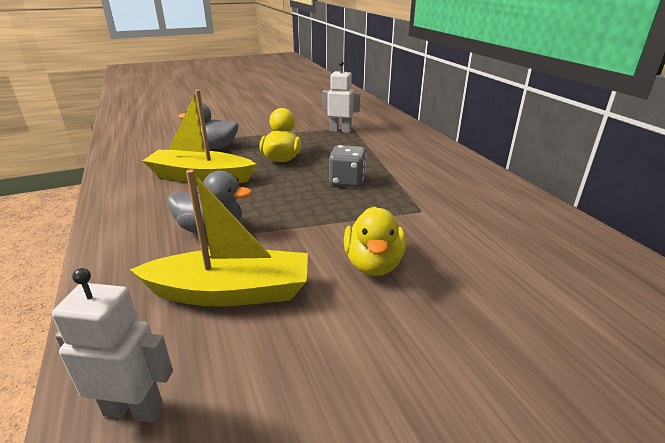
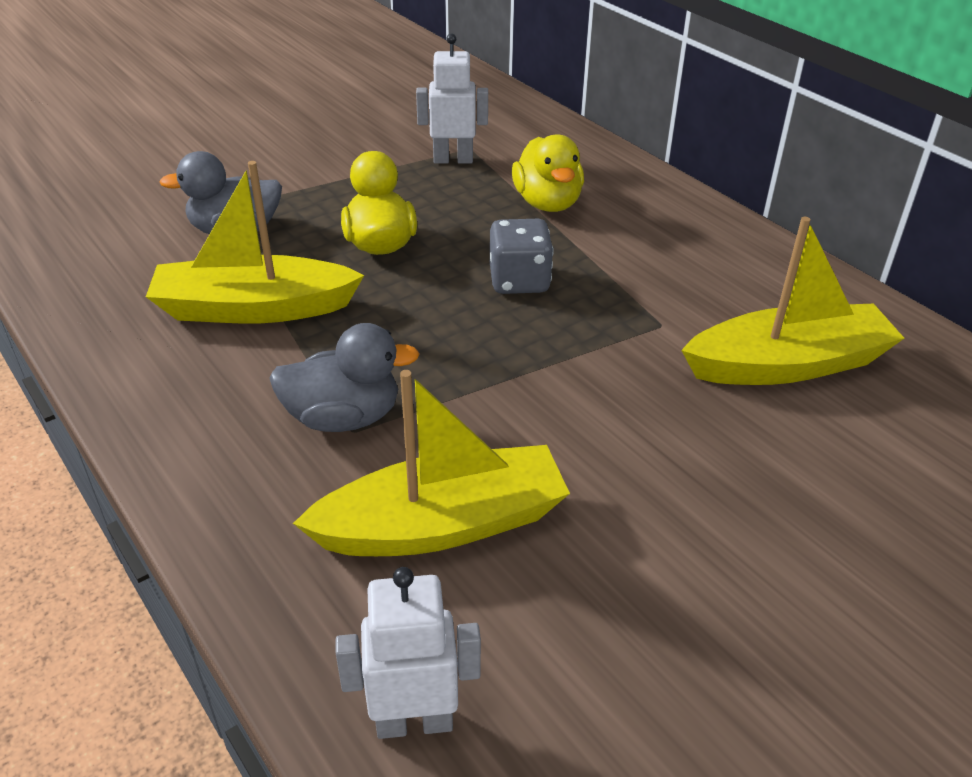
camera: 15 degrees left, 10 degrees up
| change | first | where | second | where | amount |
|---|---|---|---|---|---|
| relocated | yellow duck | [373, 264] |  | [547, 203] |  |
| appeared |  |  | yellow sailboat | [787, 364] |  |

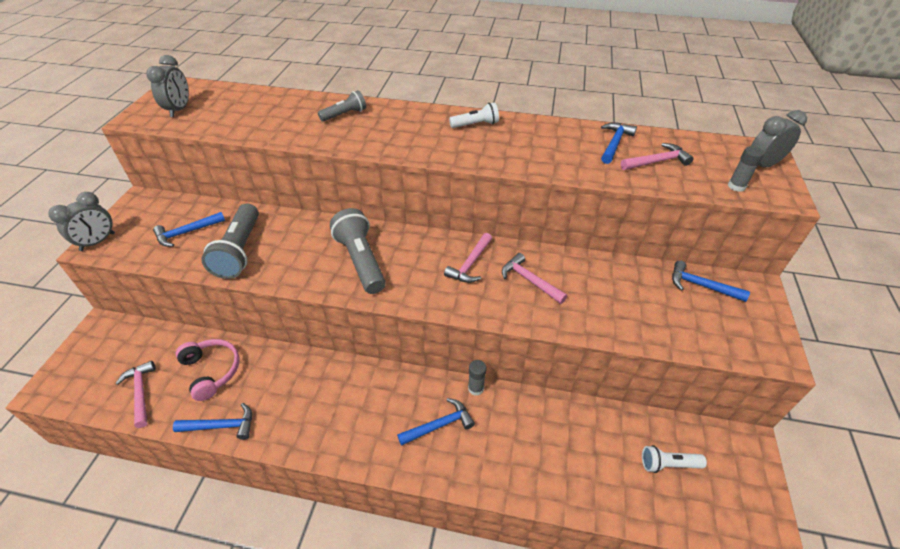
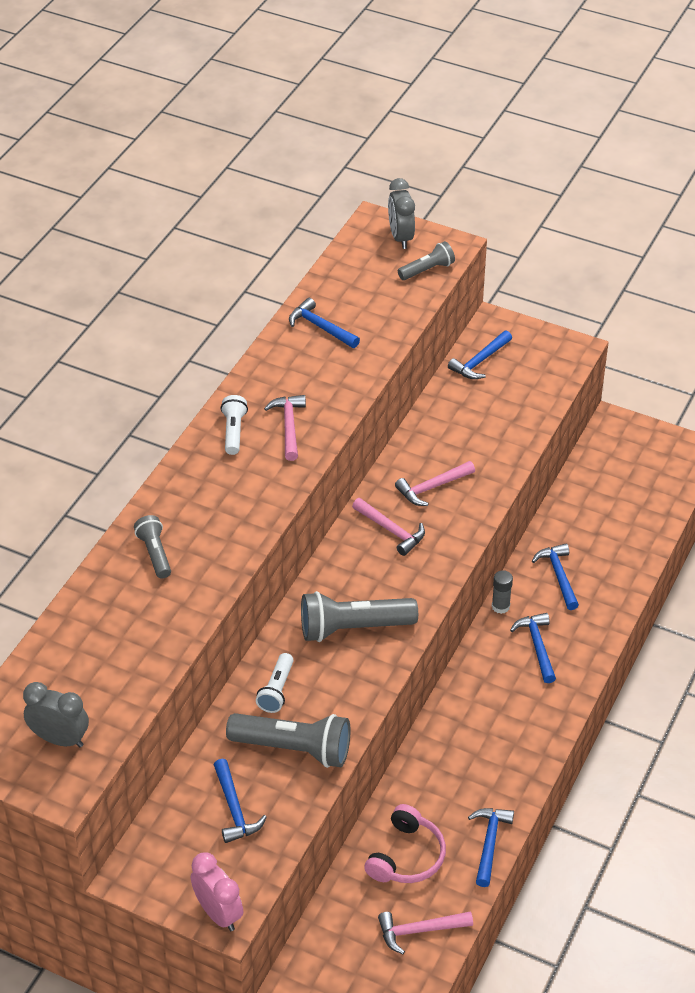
camera: 75 degrees left, 0 degrees up
| change | first | where | second | where | amount |
|---|---|---|---|---|---|
| colour | ash-grey clock | [98, 242] | pink clock | [218, 913] |  |
| relocated | snow-white flashlight | [668, 464] |  | [277, 690] |  |
| relocated | pink carpenter's hammer | [657, 161] |  | [289, 426] |  |
| spun | pink headphones | [211, 371] |  | [406, 856] | 135 degrees clockwise |
| exchanged | ash-grey glue stick | [736, 186] | ash-grey flashlight | [427, 270] |  |
| appeared |  |  | royal blue carpenter's hammer | [558, 575] |  |

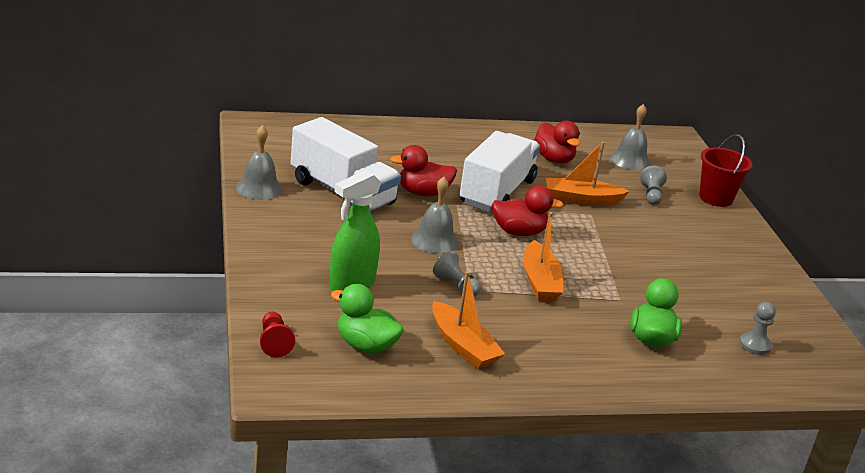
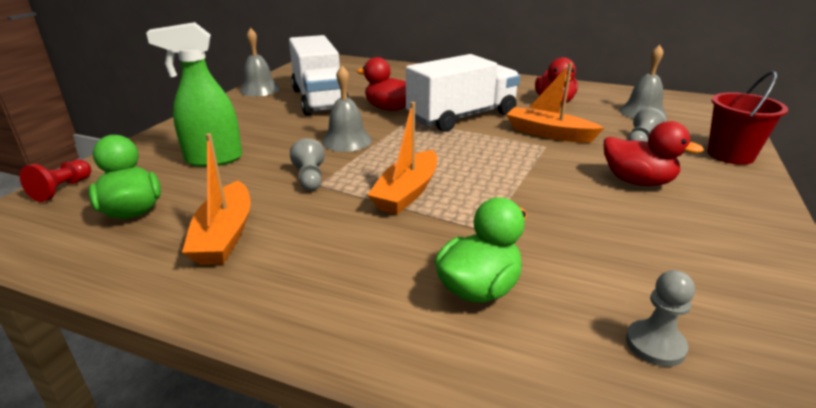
camera: 35 degrees right, 0 degrees up
| change | first | where | second | where | amount |
|---|---|---|---|---|---|
| relocated | scarlet duck | [519, 232] |  | [637, 181] |  |

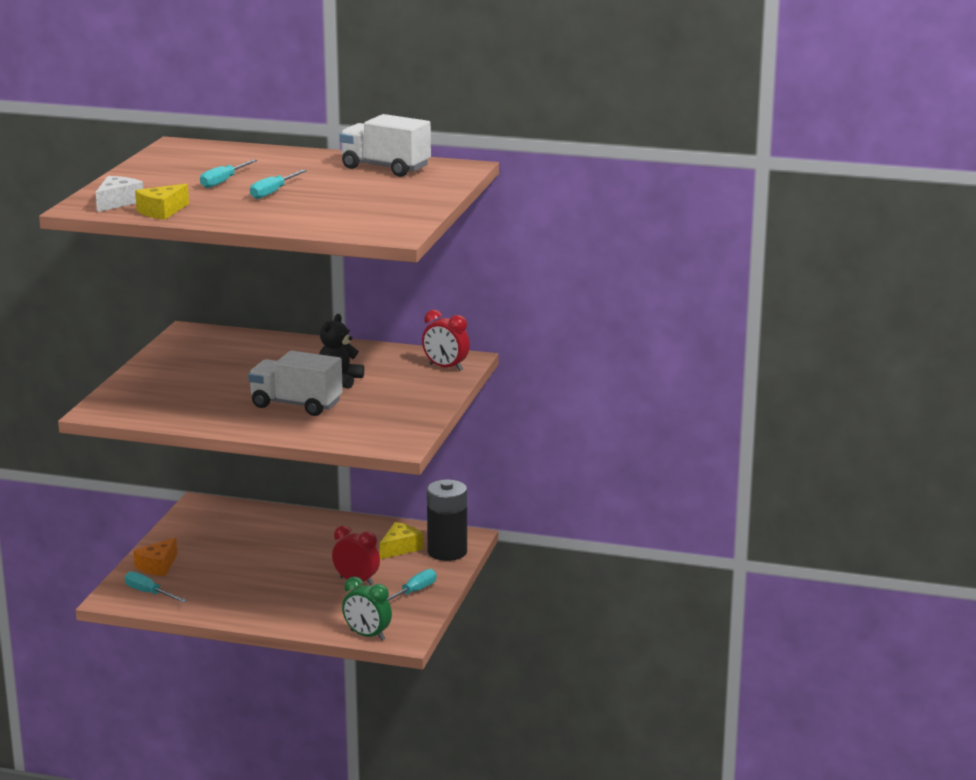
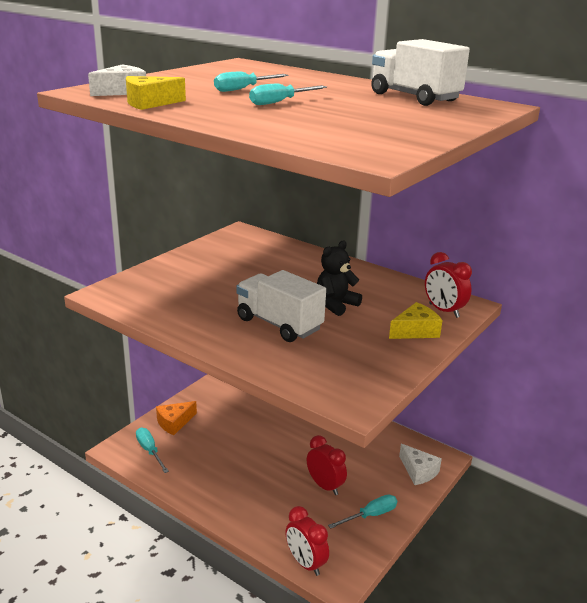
camera: 20 degrees right, 5 degrees up
| change | first | where | second | where | amount |
|---|---|---|---|---|---|
| colour | leaf-green clock | [367, 635] | scarlet clock | [305, 563] |  |
| relocated | yellow cheese | [400, 548] |  | [415, 331] |  |
| exchanged | black AA battery | [447, 552] | snow-white cheese | [418, 471] |  |

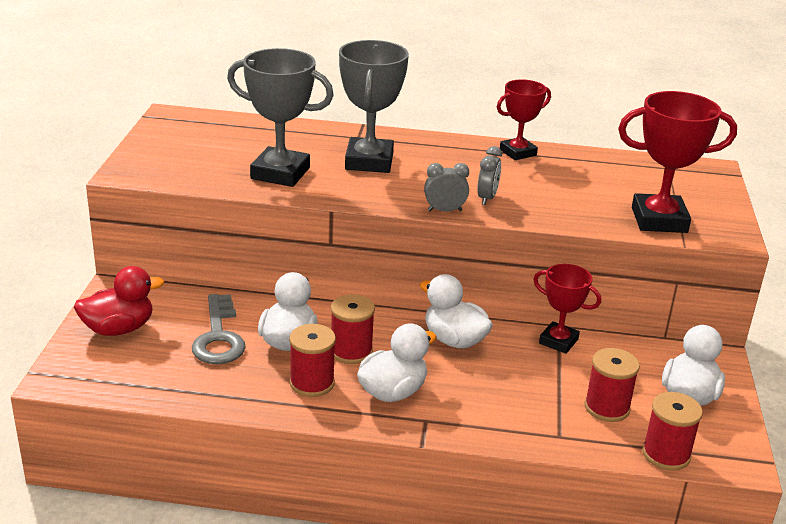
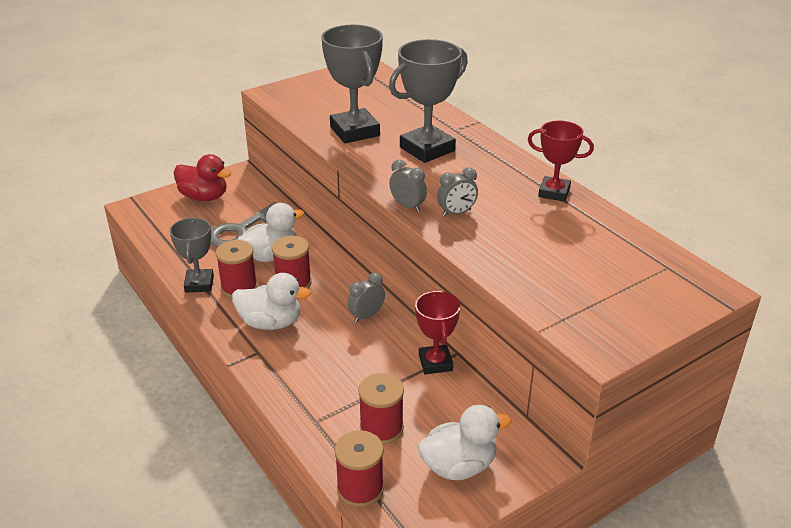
camera: 50 degrees right, 5 degrees up
| change | first | where | second | where | amount |
|---|---|---|---|---|---|
| appeared |  |  | ash-grey trophy | [199, 284] |  |
| exchanged | snow-white duck | [454, 340] | ash-grey clock | [366, 316] |  |
| missing | scarlet trophy | [659, 220] |  |  |  |

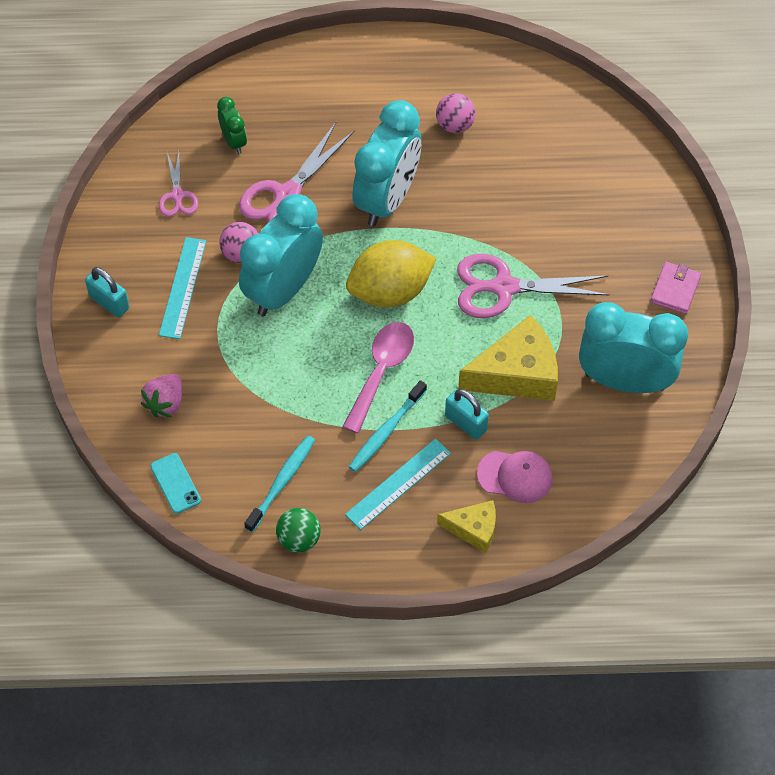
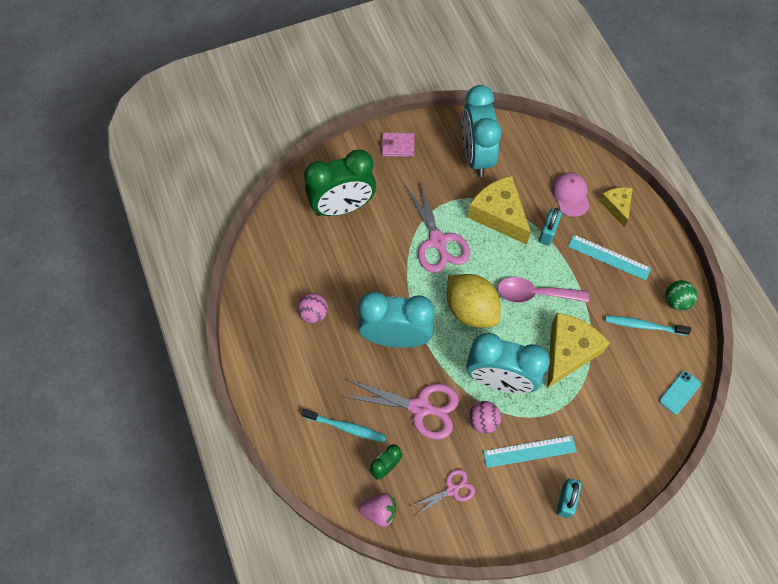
camera: 110 degrees left, 5 degrees up
| change | first | where | second | where | amount |
|---|---|---|---|---|---|
| relocated | turquoise toothbrush | [386, 431] |  | [346, 427] |  |
| appeared |  |  | leaf-green clock | [342, 207] |  |
| relocated | pink strawberry | [165, 403] |  | [379, 512] |  |
| appeared |  |  | yellow cheese | [568, 352] |  |

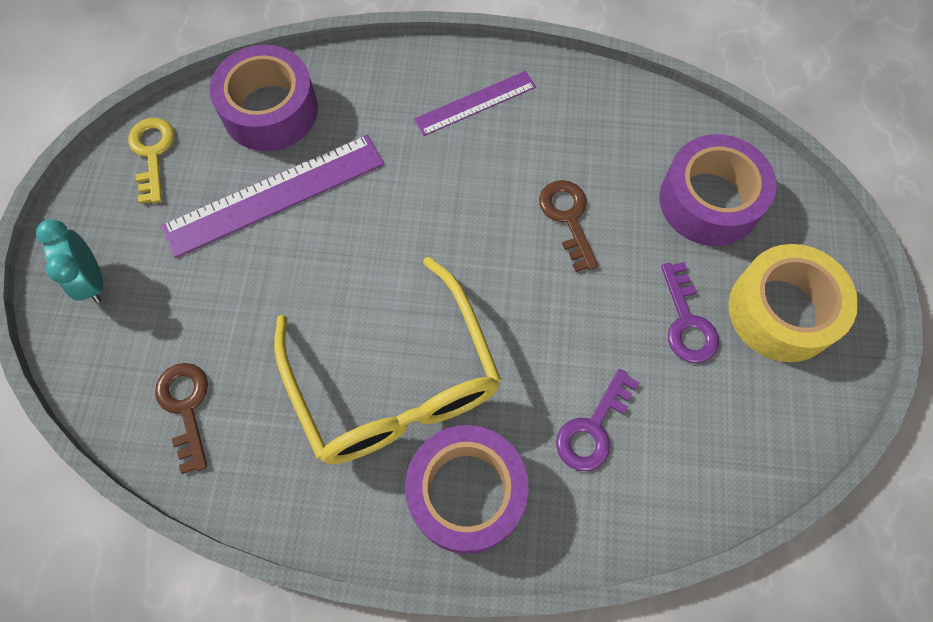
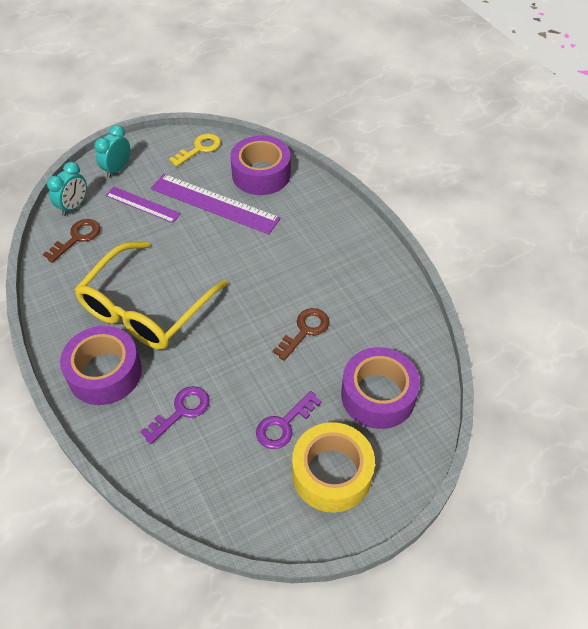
camera: 55 degrees right, 15 degrees down
| change | first | where | second | where | amount |
|---|---|---|---|---|---|
| appeared |  |  | turquoise clock | [74, 206] |  |
| relocated | purple straightedge | [475, 103] |  | [142, 205] |  |
| spun | purple key | [593, 428] |  | [181, 411] | 135 degrees clockwise |

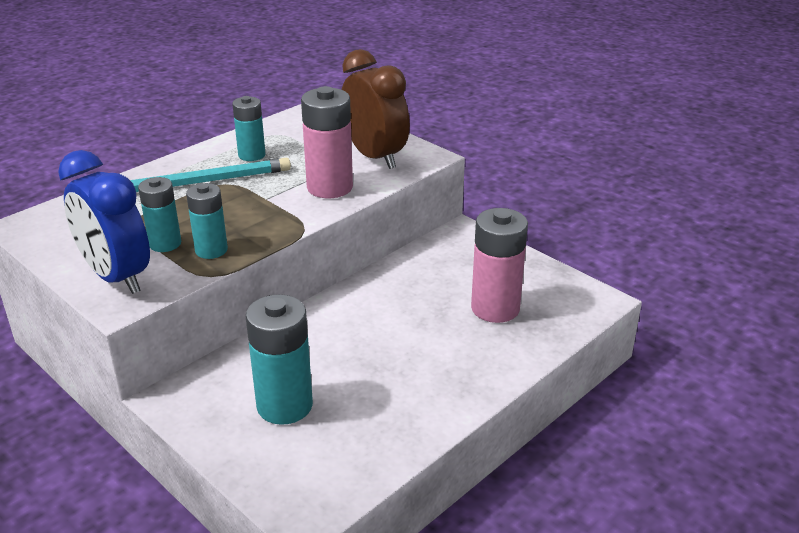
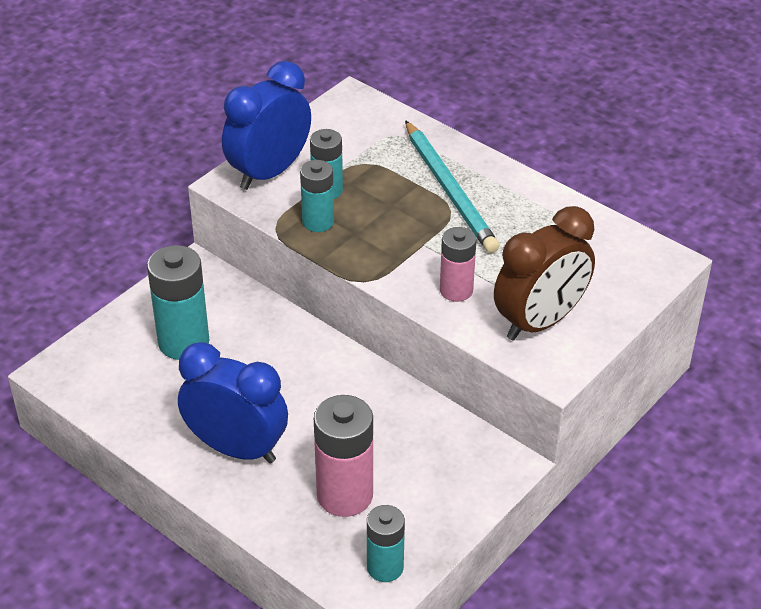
camera: 85 degrees right, 10 degrees up
| change | first | where | second | where | amount |
|---|---|---|---|---|---|
| appeared |  |  | royal blue clock | [236, 448] |  |
| relocated | turquoise AA battery | [251, 155] |  | [385, 567] |  |
| size | pink AA battery | [330, 187] |  | [456, 290] | x0.63 |

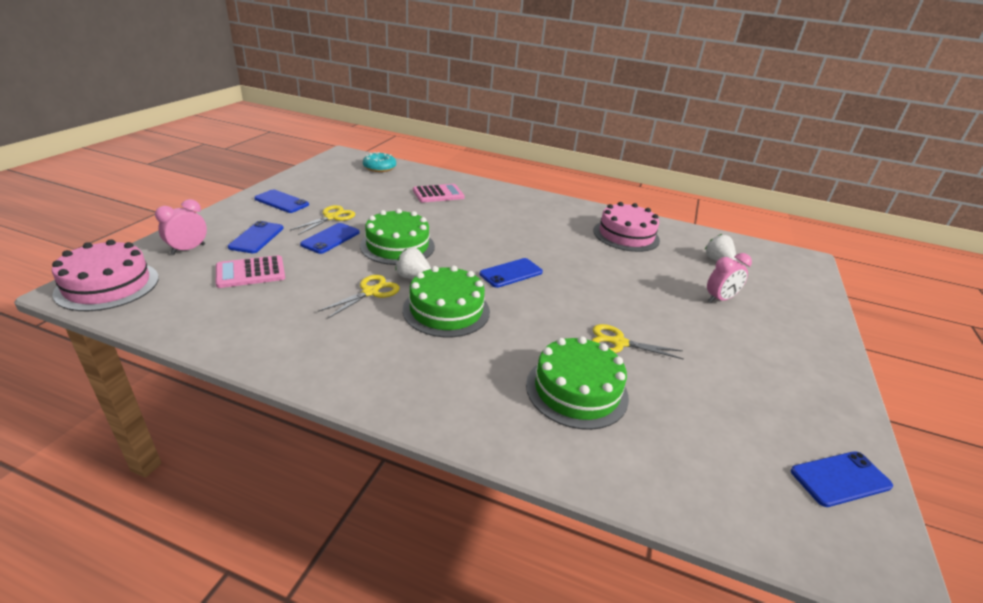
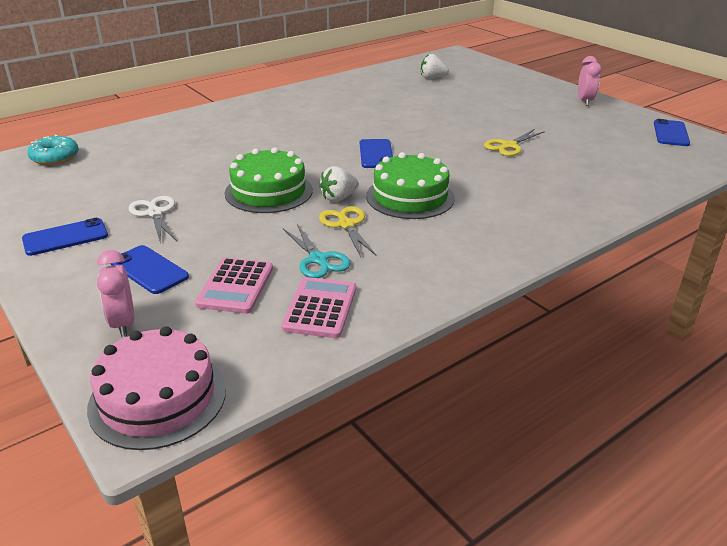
camera: 55 degrees left, 0 degrees up
| change | first | where | second | where | amount |
|---|---|---|---|---|---|
| colour | yellow shears | [332, 217] | snow-white shears | [155, 213] |  |
| relocated | pink calculator | [438, 194] |  | [320, 308] |  |
| appeared |  |  | turquoise shears | [318, 260] |  |
| relocated | pink clock | [719, 299] |  | [584, 101] |  |
| missing | royal blue mobile phone | [330, 238] |  |  |  |
| missing | leaf-green layer cake | [576, 390] |  |  |  |
| missing | pink layer cake | [626, 235] |  |  |  |

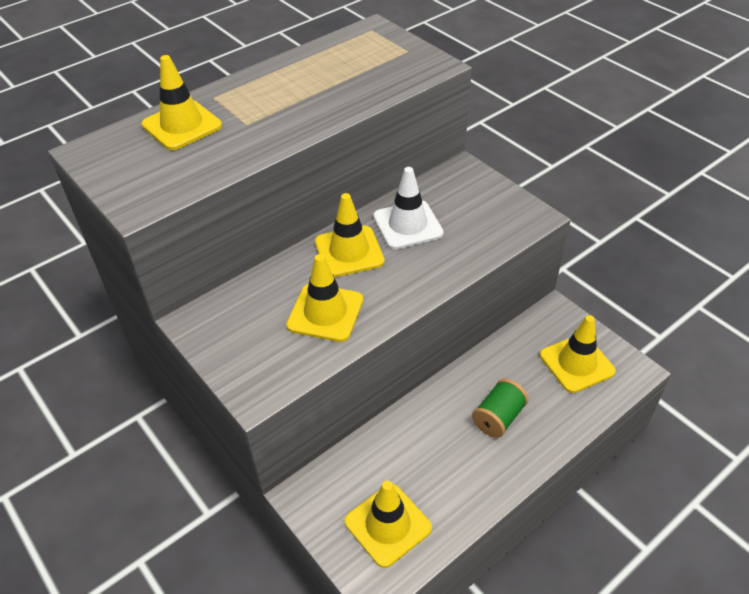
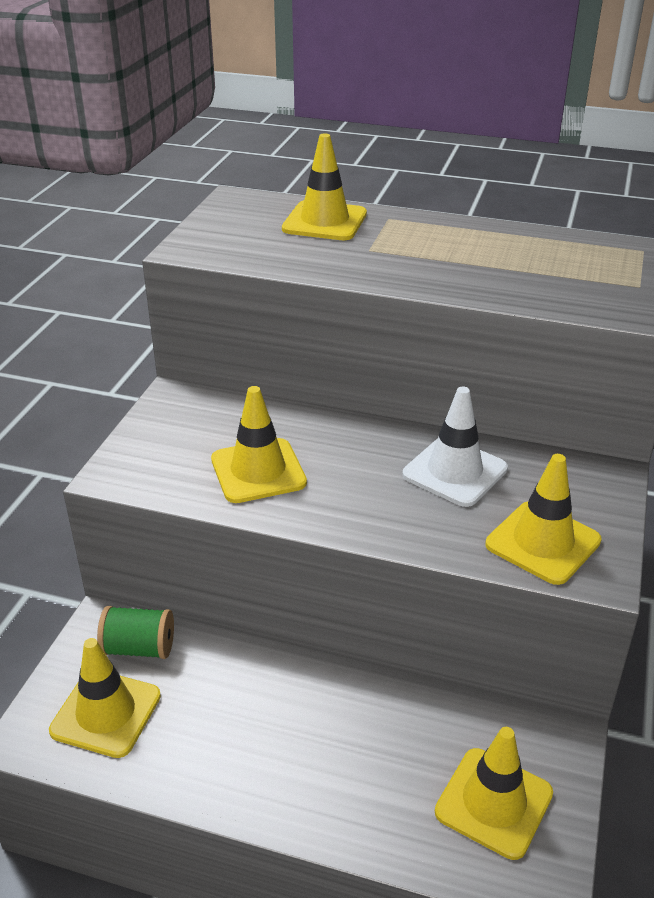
camera: 55 degrees right, 10 degrees down
| change | first | where | second | where | amount |
|---|---|---|---|---|---|
| relocated | leaf-green bobbin | [498, 417] |  | [139, 648] |  |
| relocated | yellow road cone | [349, 252] |  | [543, 543] |  |

